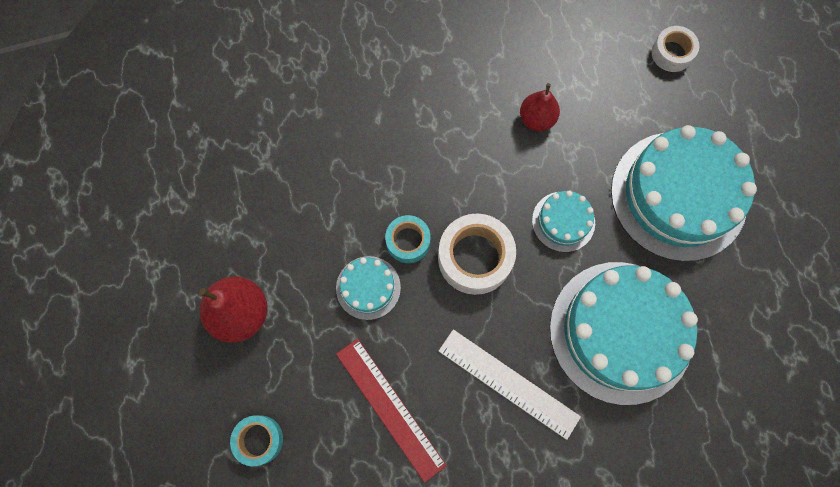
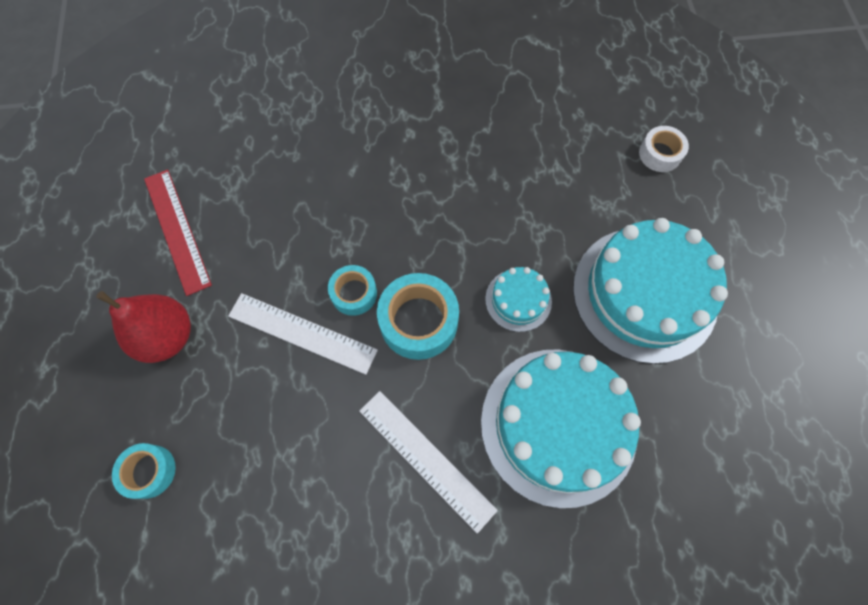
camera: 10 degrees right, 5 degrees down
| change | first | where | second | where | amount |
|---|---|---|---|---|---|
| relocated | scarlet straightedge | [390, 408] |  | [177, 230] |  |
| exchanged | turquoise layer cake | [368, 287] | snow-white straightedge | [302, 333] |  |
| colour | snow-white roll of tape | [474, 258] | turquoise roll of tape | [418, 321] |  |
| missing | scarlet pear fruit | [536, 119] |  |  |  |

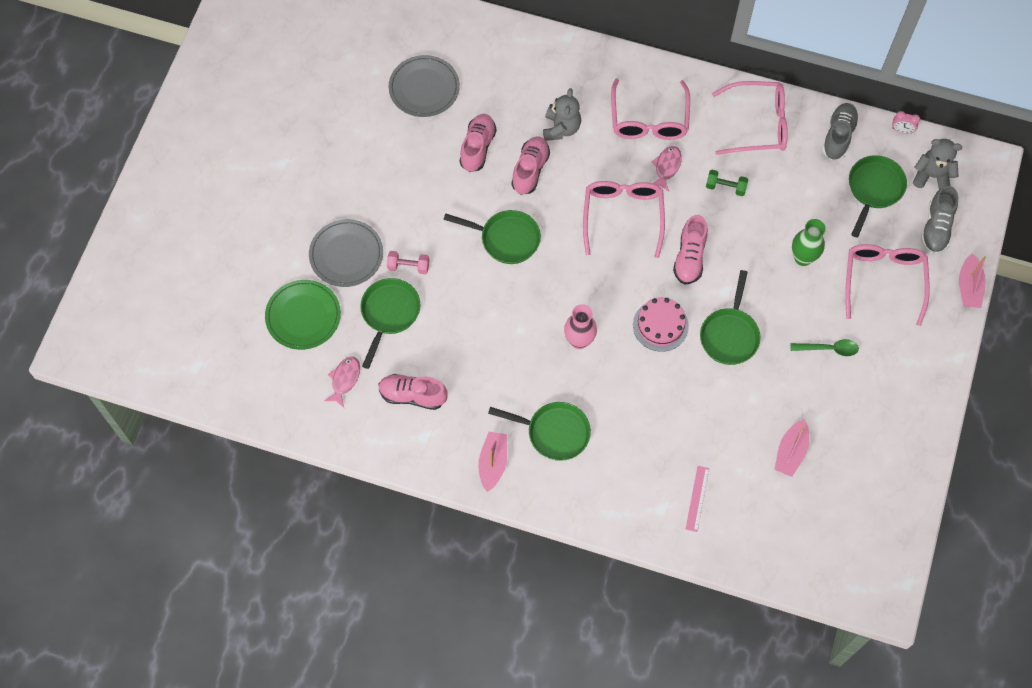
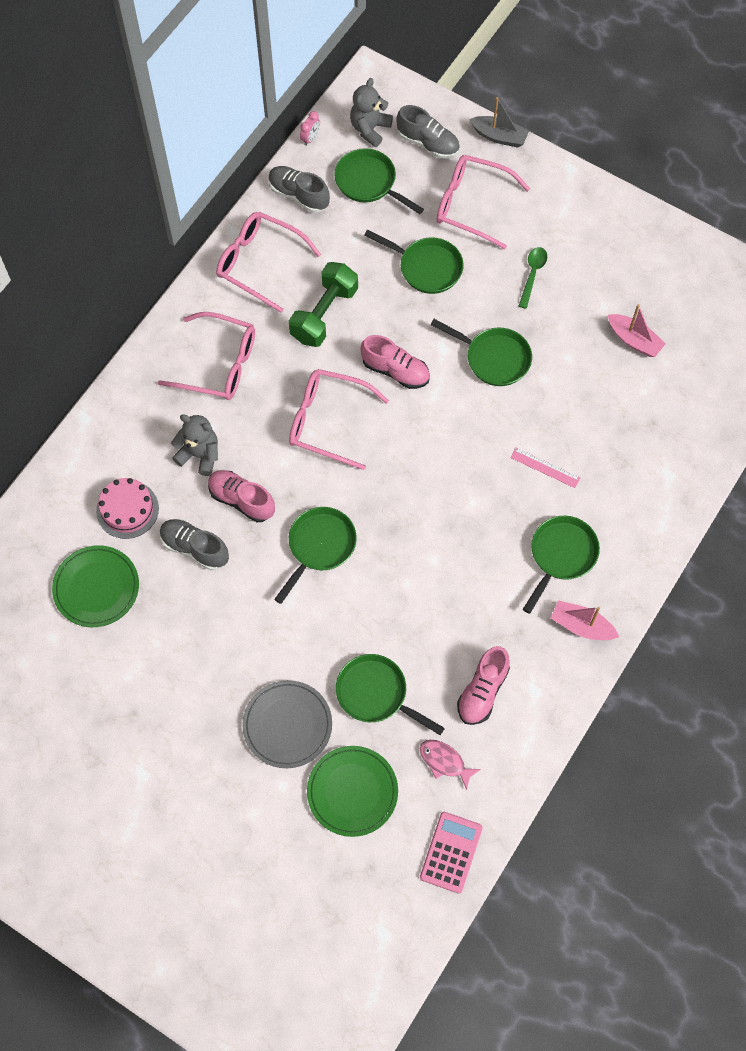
camera: 75 degrees left, 0 degrees up
| change | first | where | second | where | amount |
|---|---|---|---|---|---|
| colour | ash-grey dinner plate | [424, 88] | leaf-green dinner plate | [96, 588] |  |
| relocated | pink layer cake | [660, 325] |  | [127, 509] |  |
| colour | pink sneaker | [477, 147] | ash-grey sneaker | [195, 548] |  |
| spun | pink glasses | [757, 124] |  | [260, 263] | 75 degrees counterclockwise |
| size | leaf-green free weight | [725, 187] |  | [324, 314] | x1.91 |
| exchanged | leaf-green flower vase | [803, 258] | leaf-green frying pan | [426, 267] |  |
| appeared |  |  | pink calculator | [451, 852] |  |
| colour | pink sailboat | [968, 287] | ash-grey sailboat | [499, 136] |  |
| relocated | pink straightedge | [697, 498] |  | [545, 467] |  |
| missing | pink free weight | [408, 266] |  |  |  |
| missing | pink flower vase | [579, 341] |  |  |  |
| missing | pink fish | [666, 167] |  |  |  |

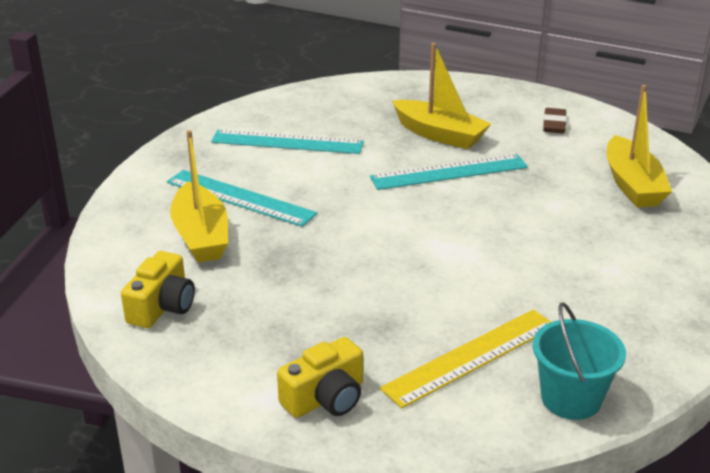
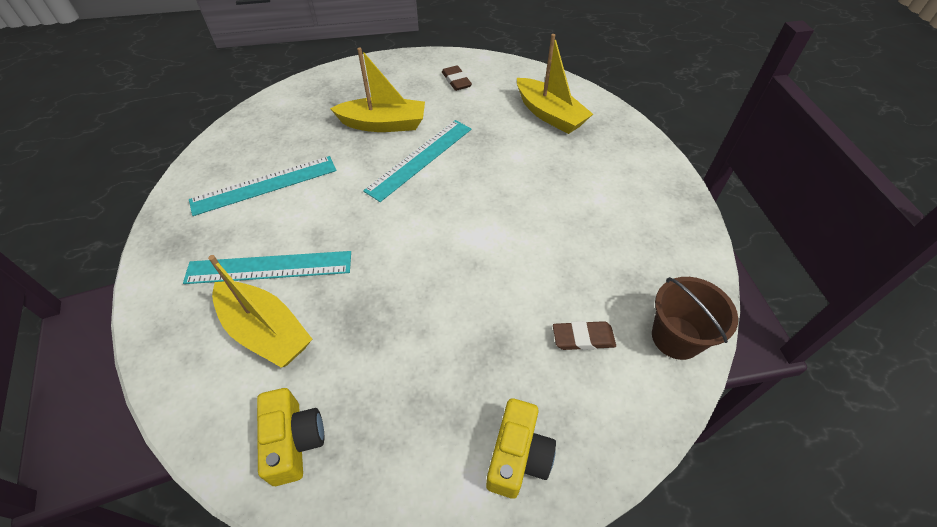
camera: 35 degrees left, 20 degrees up
| change | first | where | second | where | amount |
|---|---|---|---|---|---|
| exchanged | yellow straightedge | [471, 357] | brown gum eraser | [583, 338] |  |
| colour | turquoise pail | [571, 399] | brown pail | [676, 337] |  |

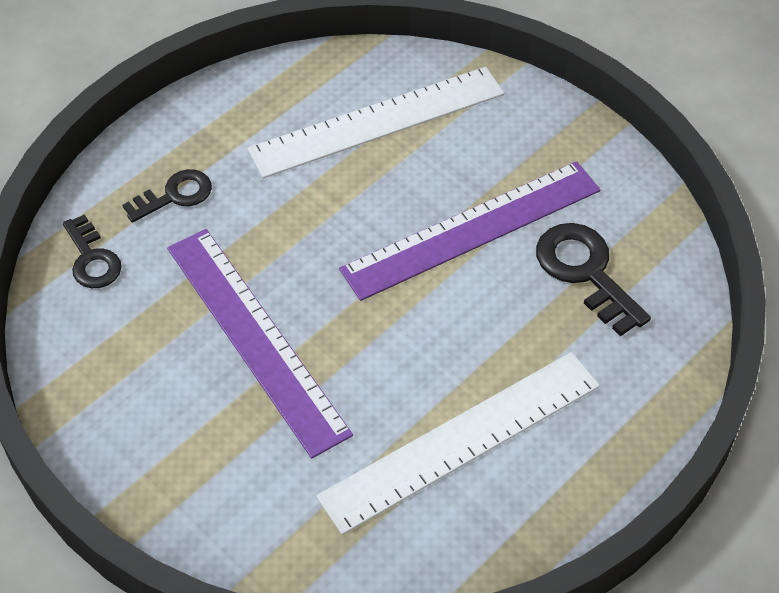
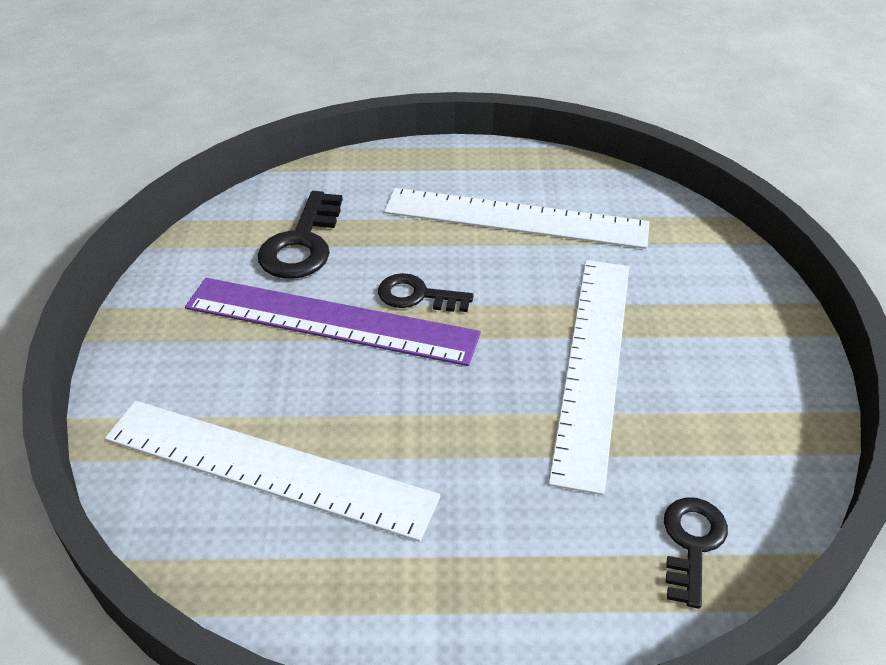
camera: 135 degrees left, 10 degrees down
| change | first | where | second | where | amount |
|---|---|---|---|---|---|
| relocated | black key | [175, 195] |  | [417, 296] |  |
| colour | purple straightedge | [256, 338] | snow-white straightedge | [593, 364] |  |

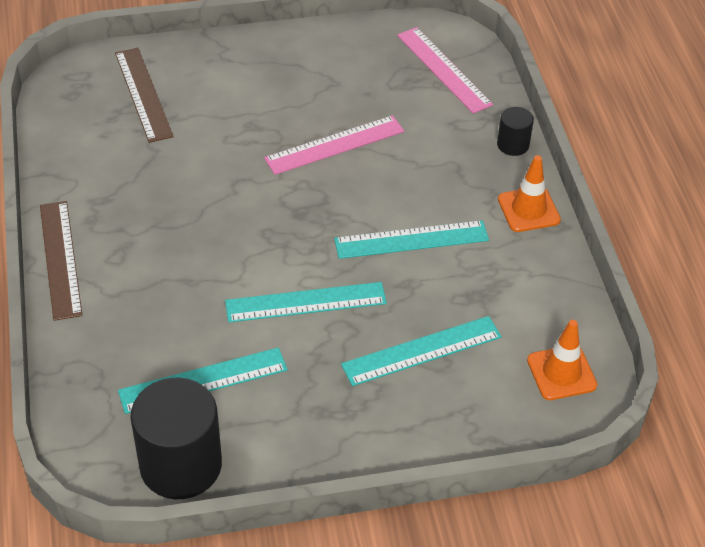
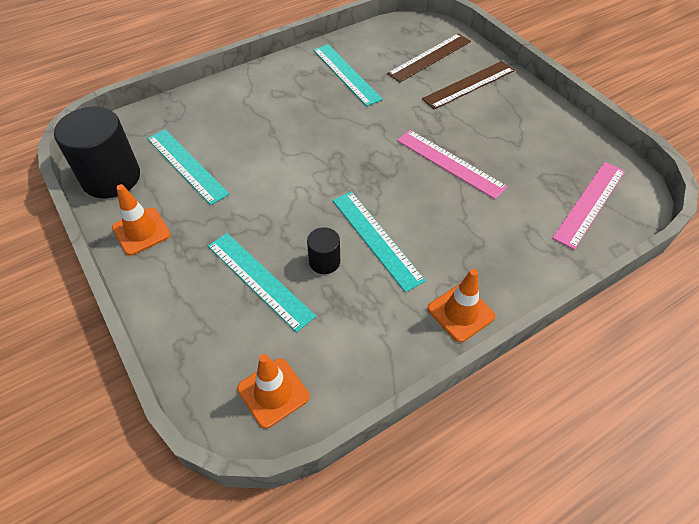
camera: 70 degrees right, 5 degrees up
| change | first | where | second | where | amount |
|---|---|---|---|---|---|
| appeared |  |  | orange road cone | [141, 231] |  |
| relocated | black cylinder | [513, 145] |  | [324, 261] |  |
| relocated | turquoise straightedge | [306, 302] |  | [346, 74] |  |
| relocated | brown straightedge | [60, 259] |  | [469, 84] |  |

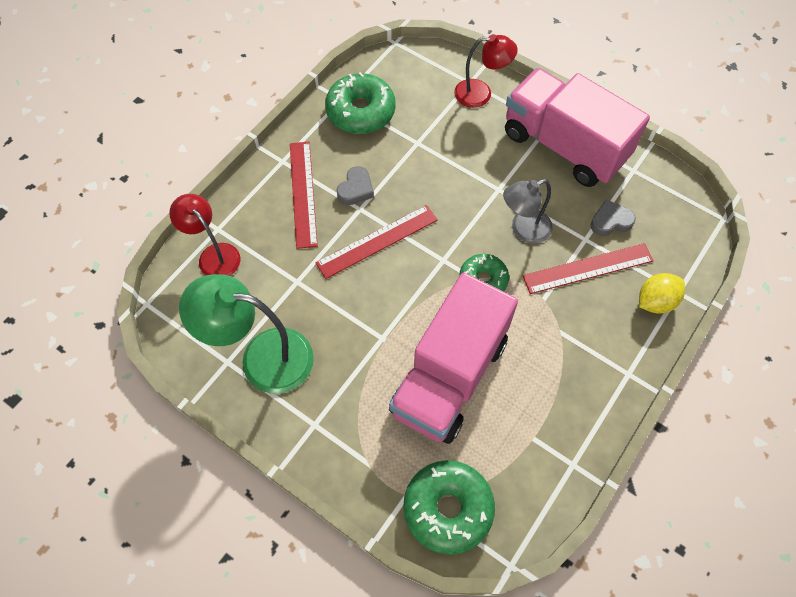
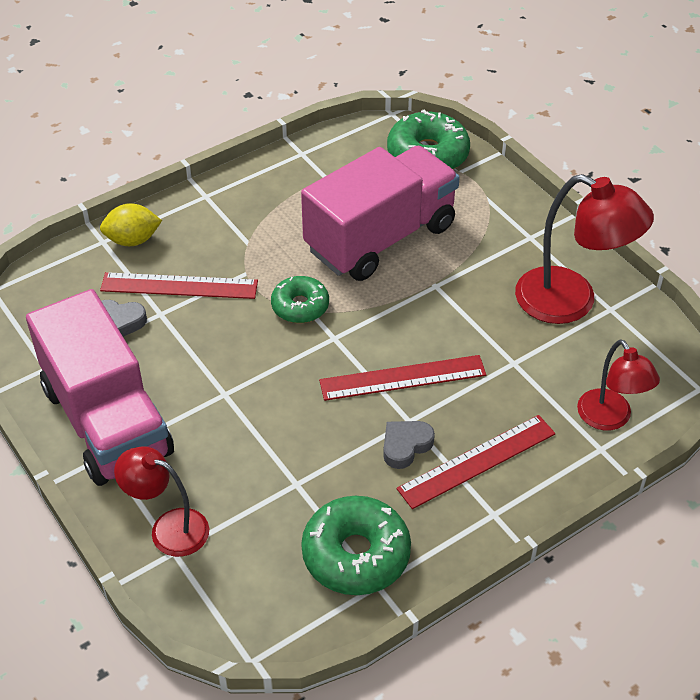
camera: 160 degrees left, 15 degrees down
| change | first | where | second | where | amount |
|---|---|---|---|---|---|
| spun | scarlet straightedge | [303, 193] |  | [477, 461] | 45 degrees clockwise |
| colour | leaf-green reading lamp | [262, 357] | scarlet reading lamp | [571, 302] |  |
| missing | ash-grey reading lamp | [523, 230] |  |  |  |

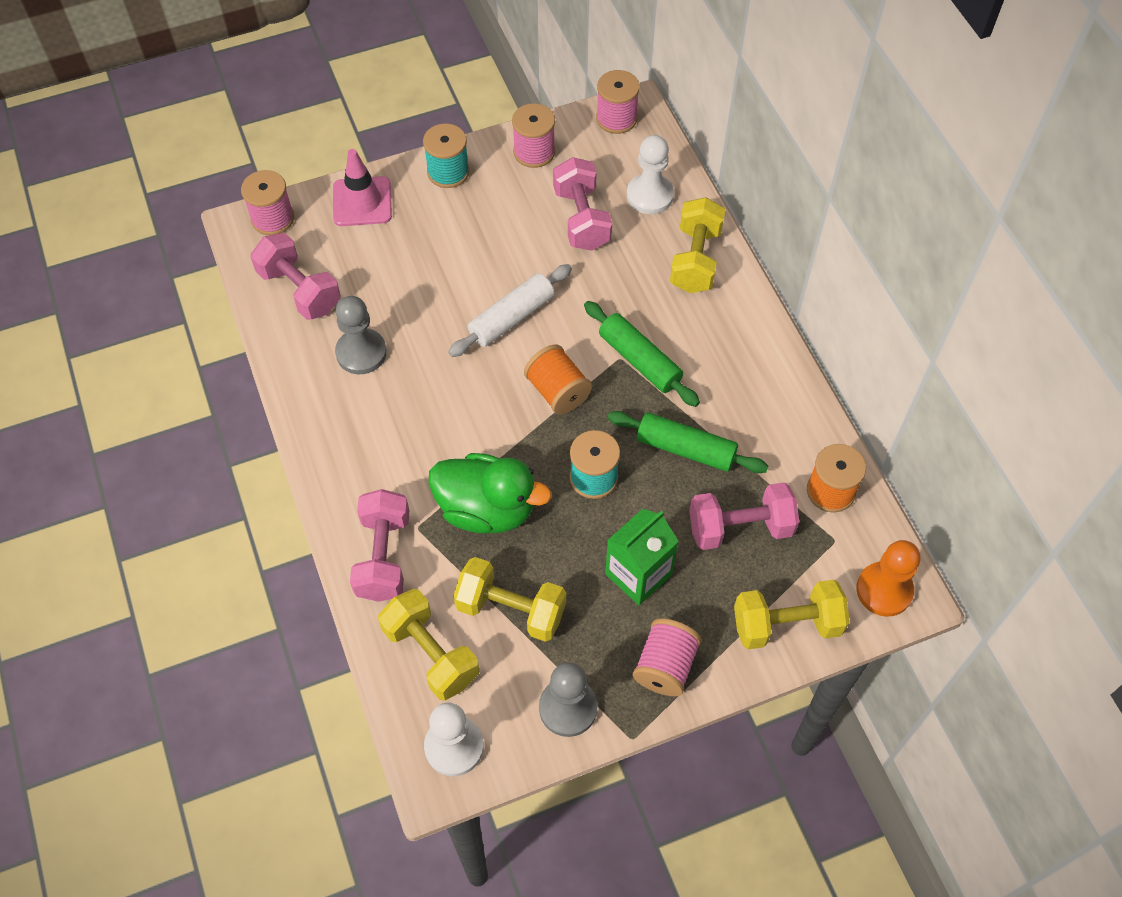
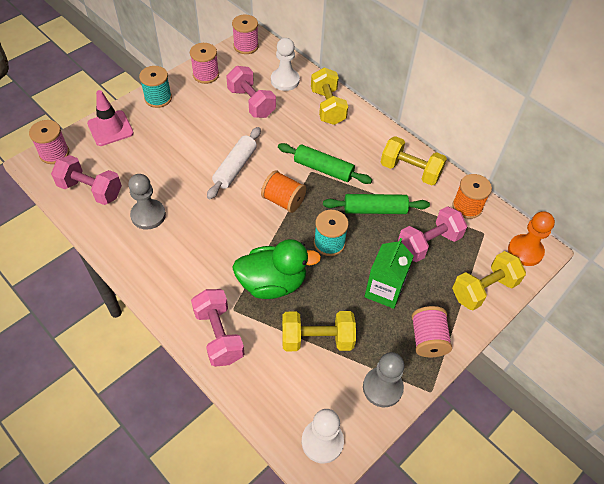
camera: 25 degrees left, 5 degrees down
| change | first | where | second | where | amount |
|---|---|---|---|---|---|
| relocated | yellow free weight | [431, 654] |  | [410, 171] |  |

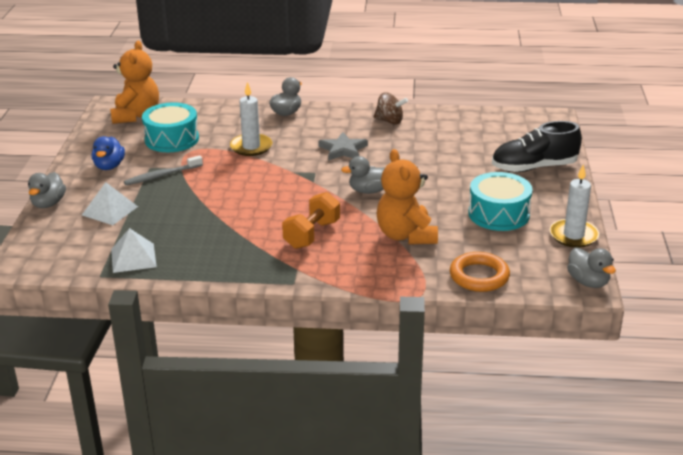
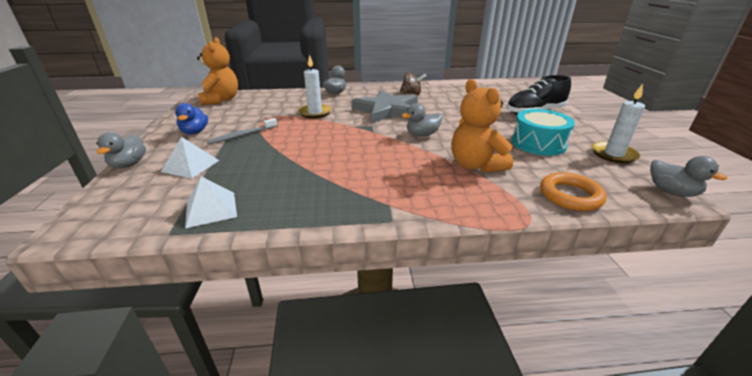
camera: 10 degrees left, 0 degrees up
| change | first | where | second | where | amount |
|---|---|---|---|---|---|
| size | ash-grey star shape | [343, 150] |  | [387, 110] | x1.80 |
| missing | turquoise snare drum | [172, 139] |  |  |  |
| missing | orange free weight | [311, 234] |  |  |  |

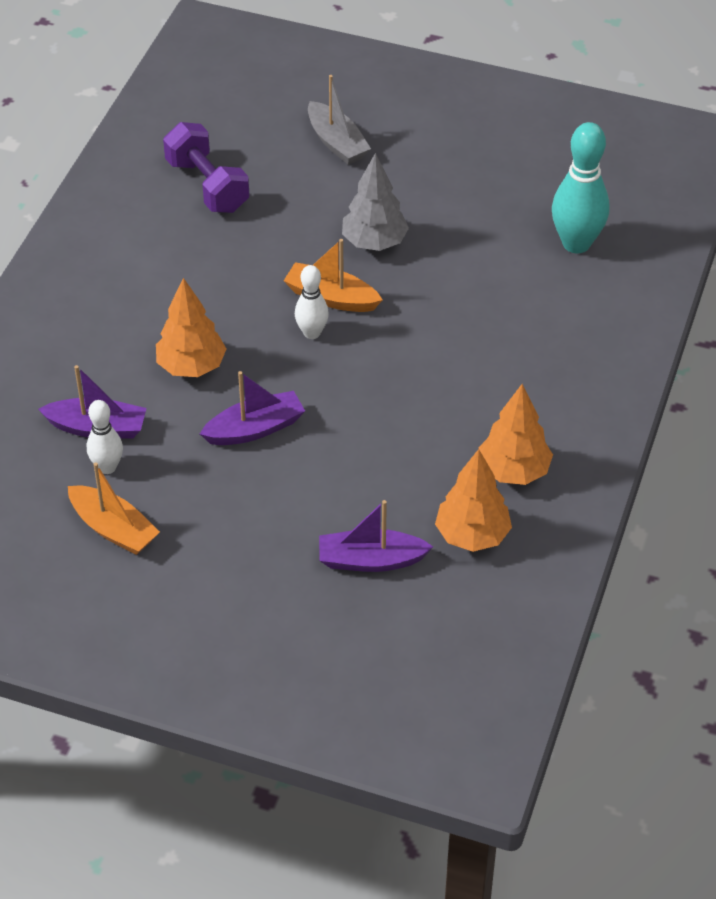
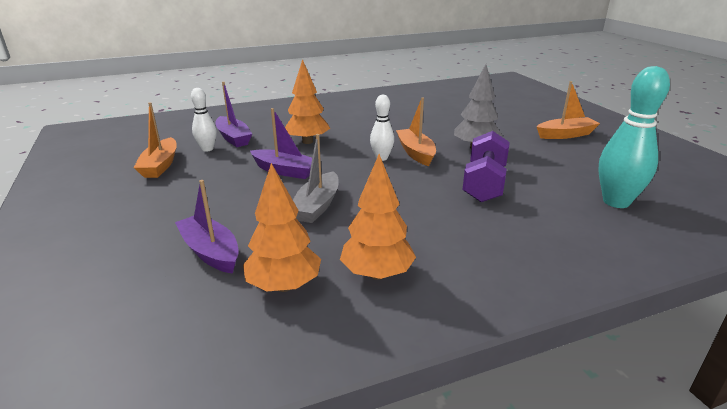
camera: 50 degrees right, 20 degrees down
| change | first | where | second | where | amount |
|---|---|---|---|---|---|
| relocated | ash-grey sailboat | [336, 142] |  | [317, 206] |  |
| relocated | purple free weight | [207, 186] |  | [484, 183] |  |
| appeared |  |  | orange sailboat | [565, 135] |  |

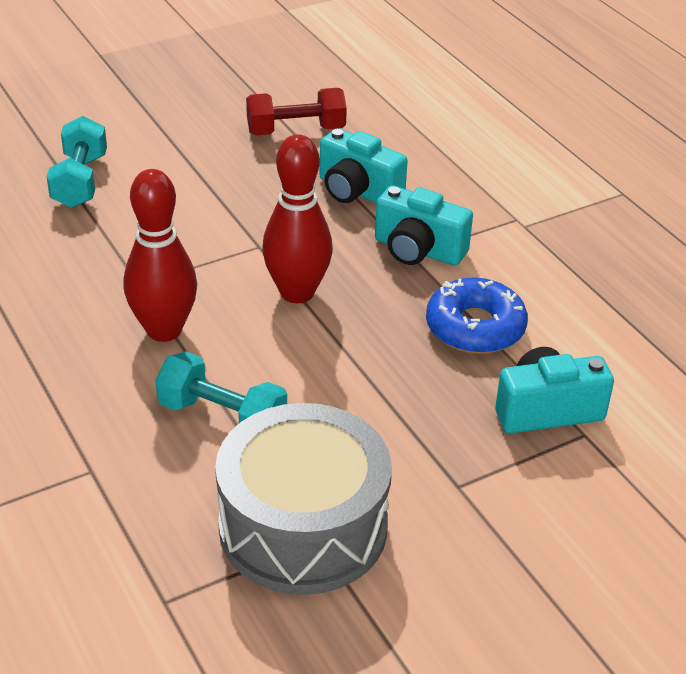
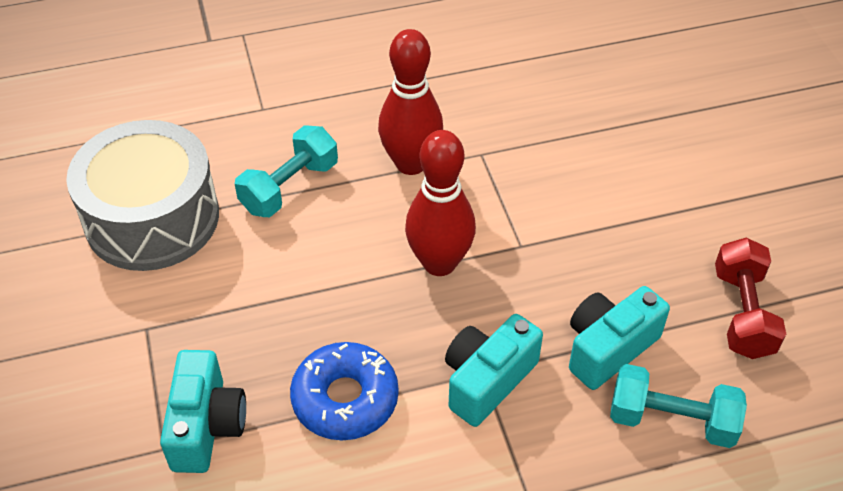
camera: 105 degrees right, 10 degrees up
| change | first | where | second | where | amount |
|---|---|---|---|---|---|
| relocated | turquoise free weight | [80, 181] |  | [671, 420] |  |

